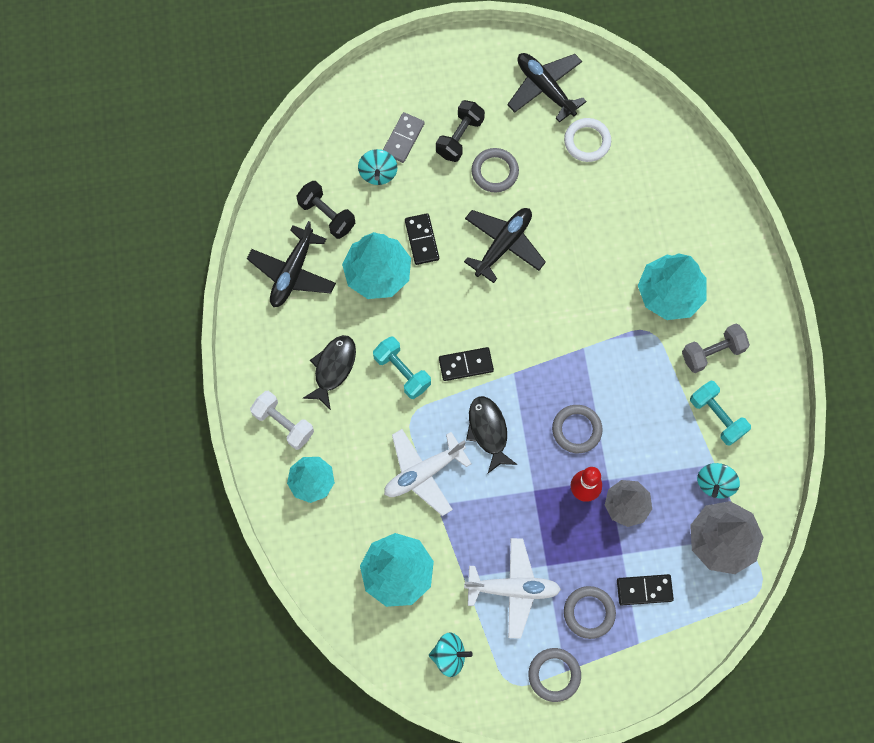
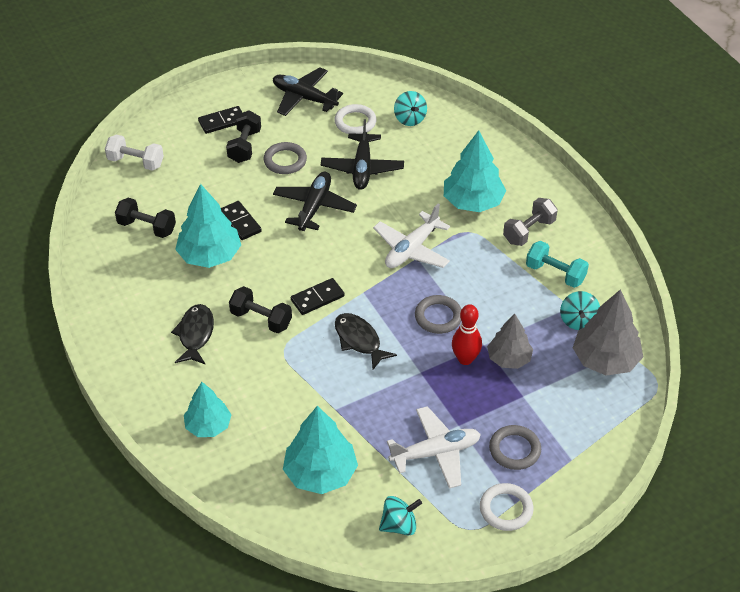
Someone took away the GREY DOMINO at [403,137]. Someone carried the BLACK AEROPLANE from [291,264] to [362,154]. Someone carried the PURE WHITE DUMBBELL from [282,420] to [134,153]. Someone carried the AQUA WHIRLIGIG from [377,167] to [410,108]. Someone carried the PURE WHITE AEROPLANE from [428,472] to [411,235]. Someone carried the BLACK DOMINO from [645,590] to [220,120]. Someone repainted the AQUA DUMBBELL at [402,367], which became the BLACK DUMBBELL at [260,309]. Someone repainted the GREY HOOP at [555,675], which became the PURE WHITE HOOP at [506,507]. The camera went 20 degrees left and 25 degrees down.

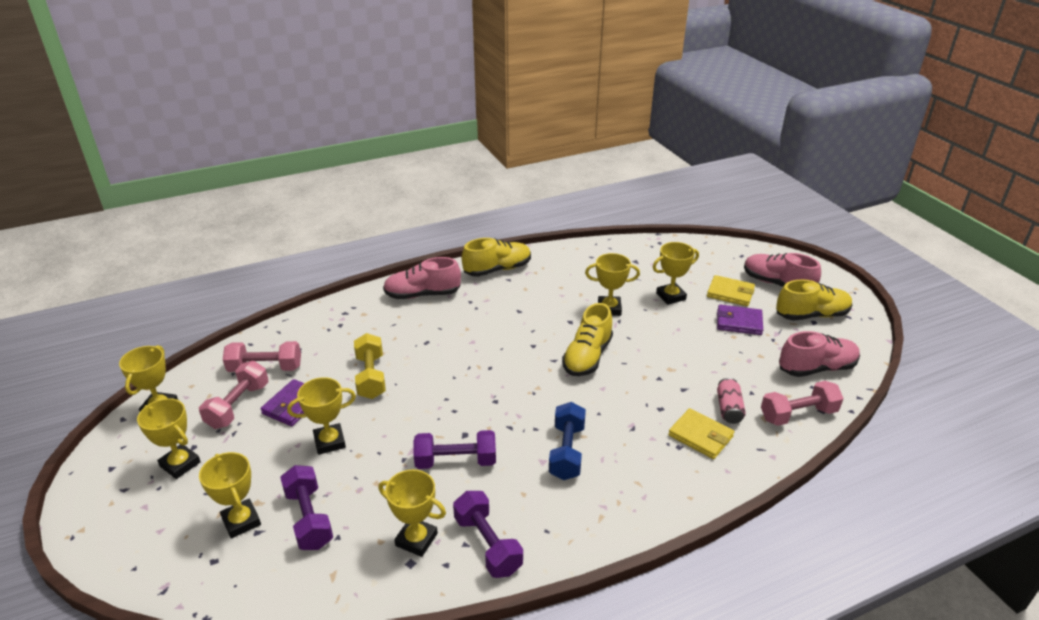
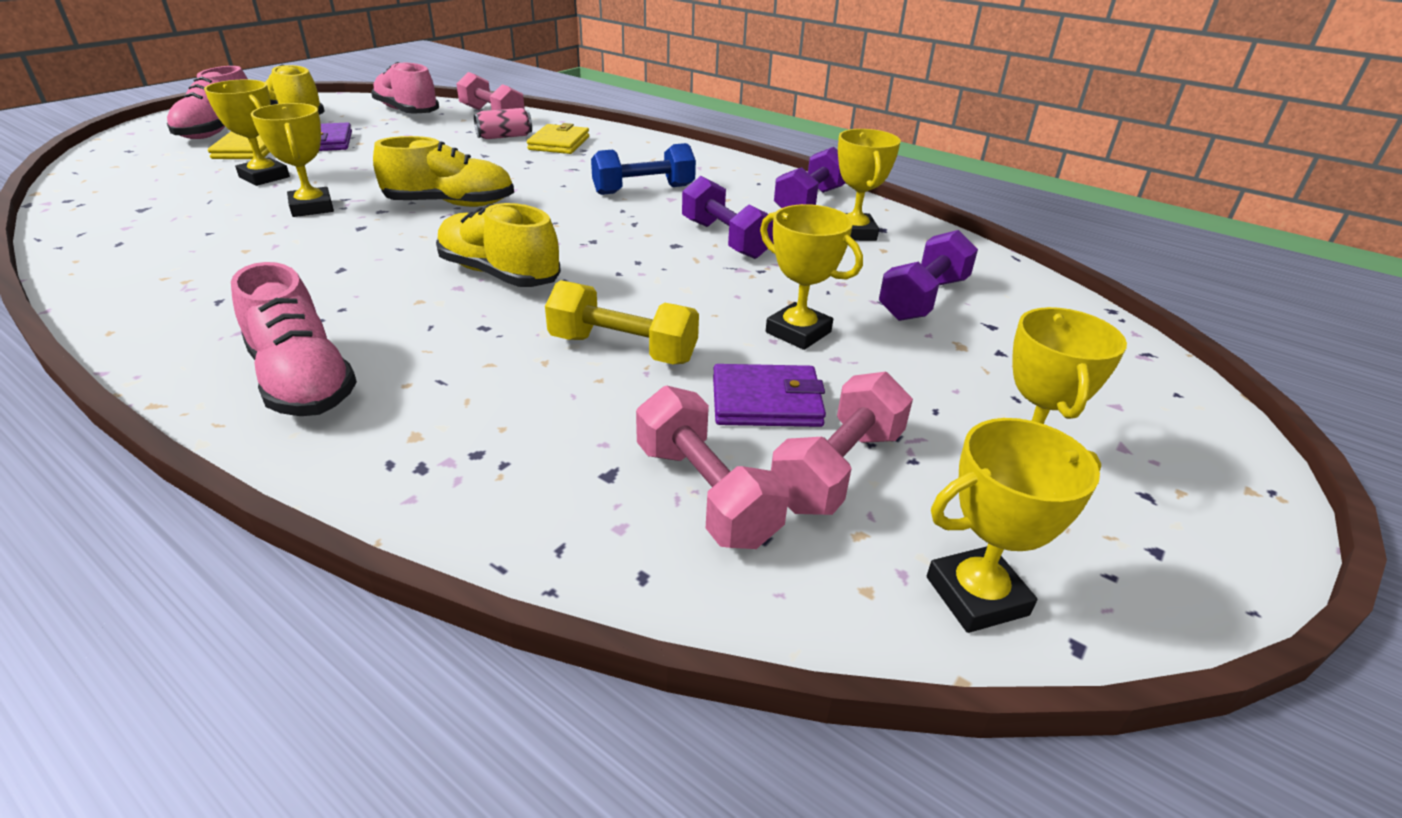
Someone took away the GOLDEN PRIZE CUP at [230,495]. Someone carried the GOLDEN SNEAKER from [496,257] to [498,245]. Someone rotated the ROSE-PINK DUMBBELL at [233,395] by 45 degrees counterclockwise. Someone rotated the GOLDEN DUMBBELL at [370,366] by 60 degrees clockwise. The camera went 120 degrees left and 0 degrees up.

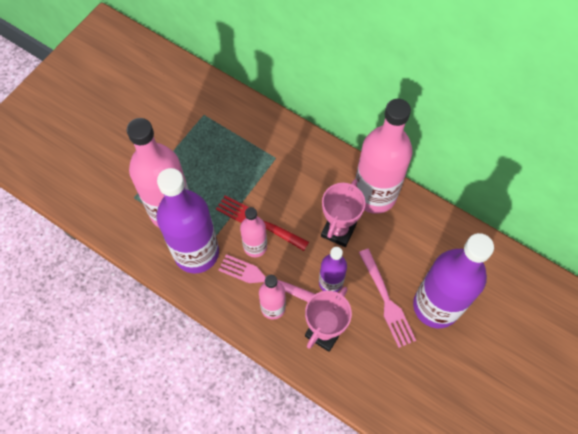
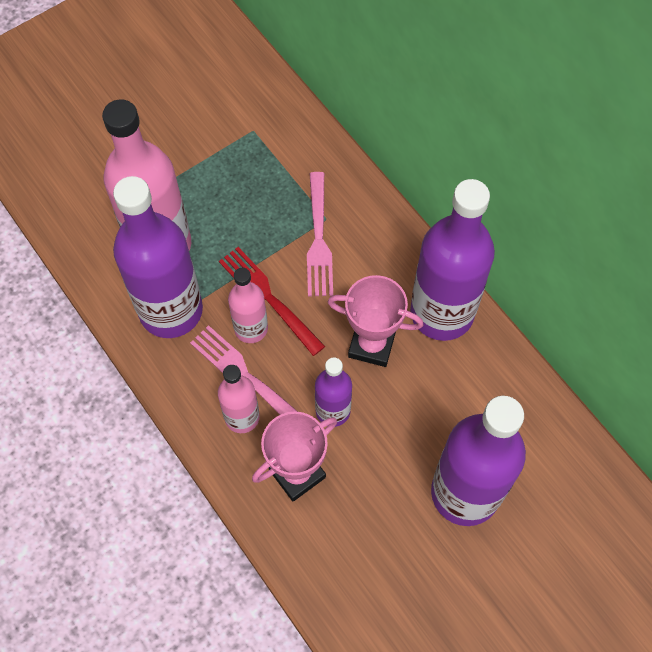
Someone carried the ROSE-PINK DINNER FORK from [387,298] to [320,234]. Someone repainted the ROSE-PINK BOTTLE at [384,156], which became the PURPLE BOTTLE at [452,260]. Someone rotated the ROSE-PINK PRIZE CUP at [343,213] by 60 degrees clockwise. The camera went 20 degrees right and 0 degrees up.

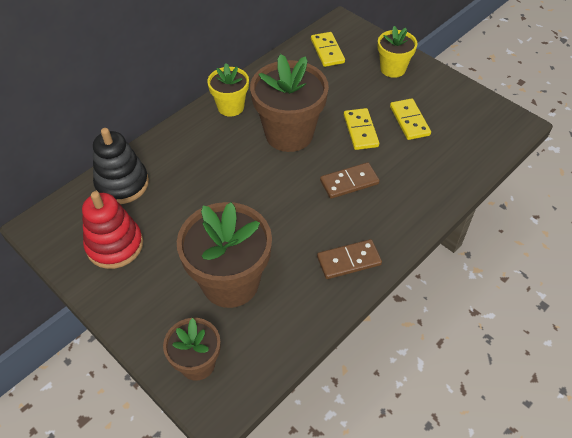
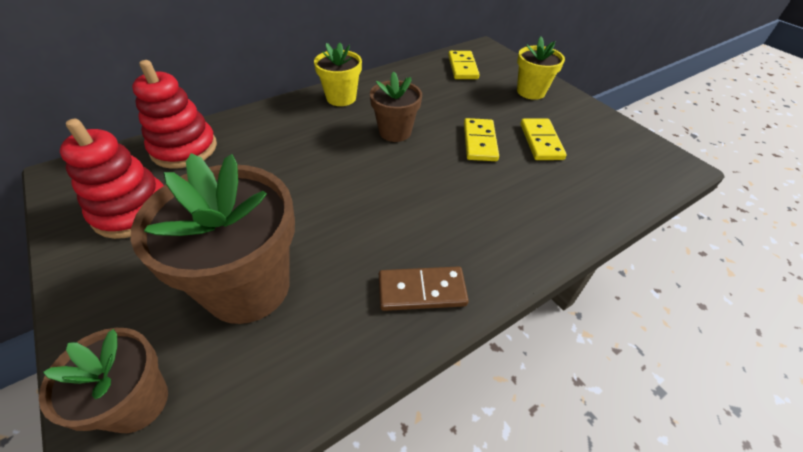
Someone took away the DARK BROWN DOMINO at [350,180]. Someone repainted the BLACK STACKING RINGS at [121,166], which became the SCARLET STACKING RINGS at [174,114]. Someone scaled the DARK BROWN FLOWER POT at [289,103] by 0.57. The camera went 10 degrees right and 5 degrees down.

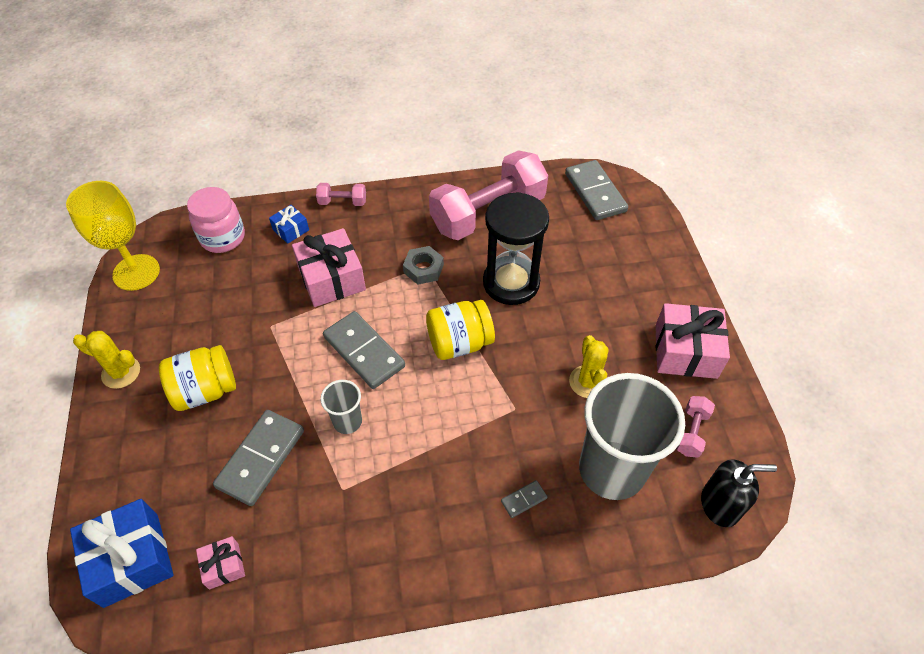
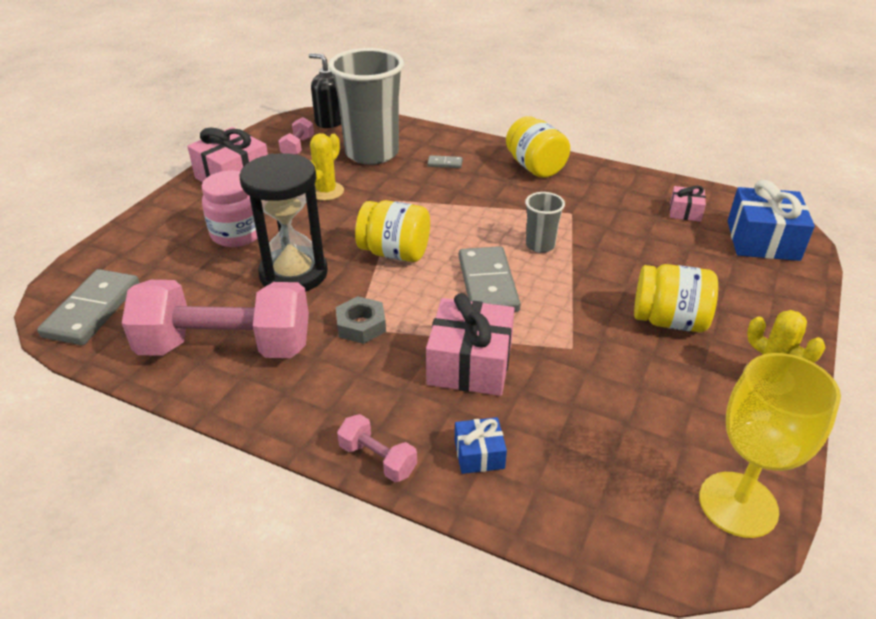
Someone took away the GREY DOMINO at [258,458]. Someone put down the GOLDEN JAR at [538,147]. Someone carried the ROSE-PINK JAR from [216,220] to [230,208]. Someone rotated the ROSE-PINK DUMBBELL at [695,427] by 45 degrees counterclockwise. The camera went 145 degrees left and 15 degrees down.

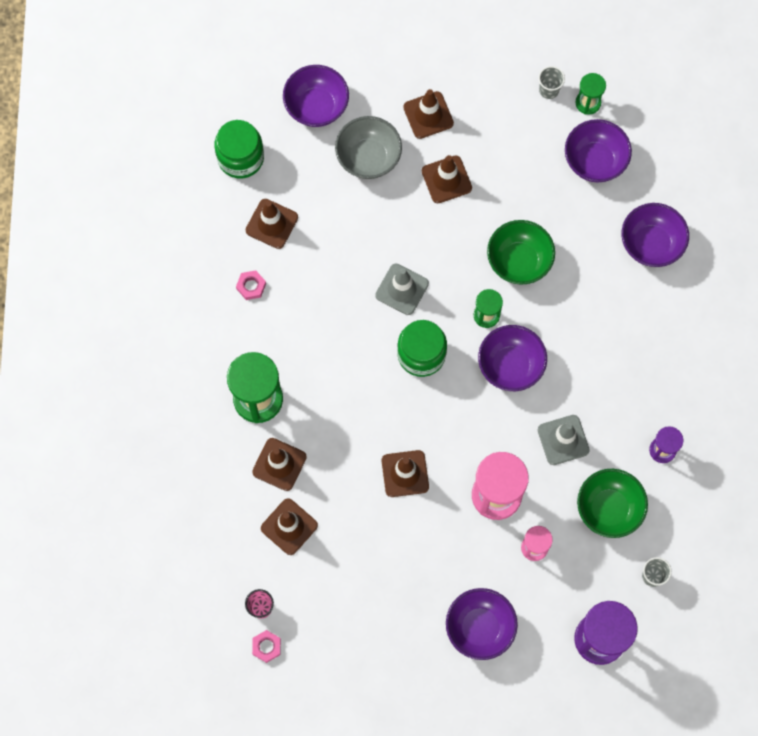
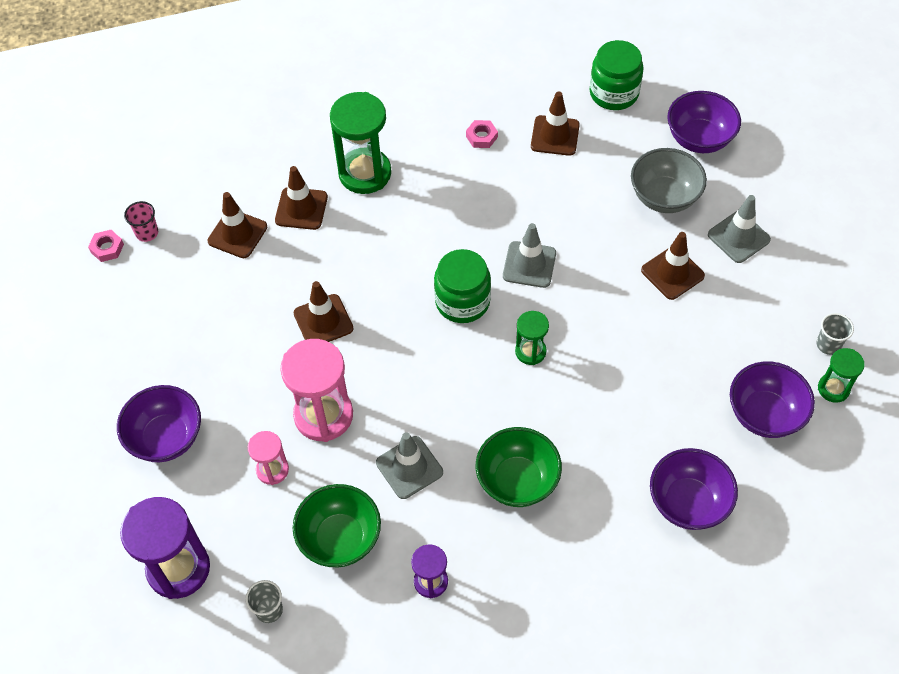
Someone took away the PURPLE SERVING BOWL at [512,358]. Someone carried the LEAF-GREEN SERVING BOWL from [521,252] to [519,467]. Someone repainted the DARK BROWN SAFETY CONE at [428,114], which became the GREY SAFETY CONE at [739,229]. The camera went 75 degrees right and 15 degrees down.

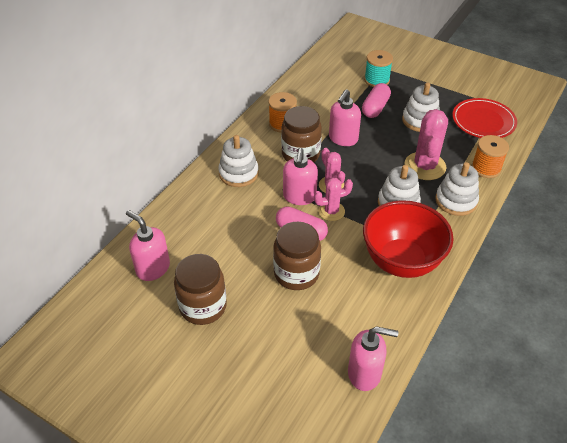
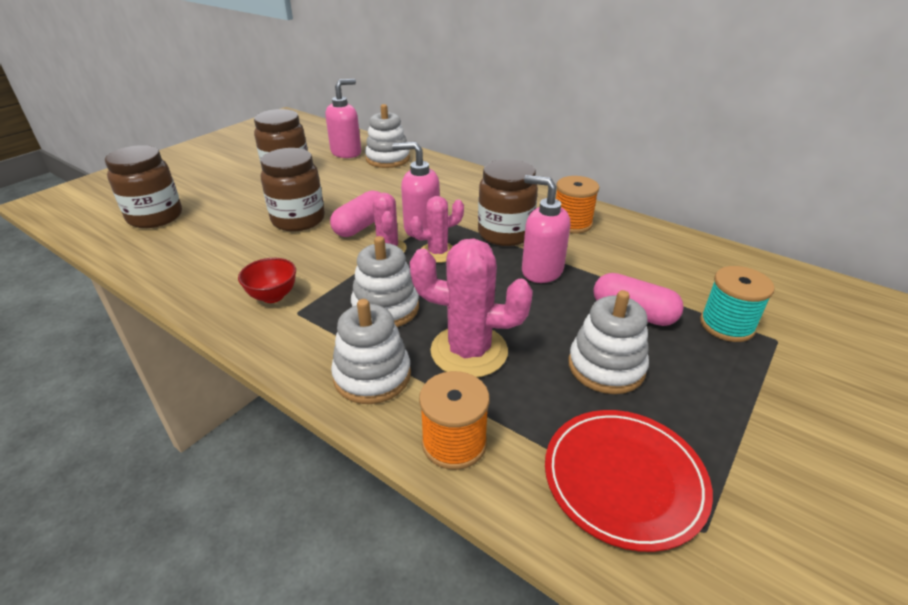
Someone took away the ROSE-PINK SOAP DISPENSER at [373,358]. Someone put down the DARK BROWN JAR at [143,186]. Someone carried the PURE WHITE STACKING RINGS from [238,161] to [387,136]. Someone scaled the SCARLET SERVING BOWL at [408,239] by 0.44. The camera went 95 degrees right and 10 degrees down.

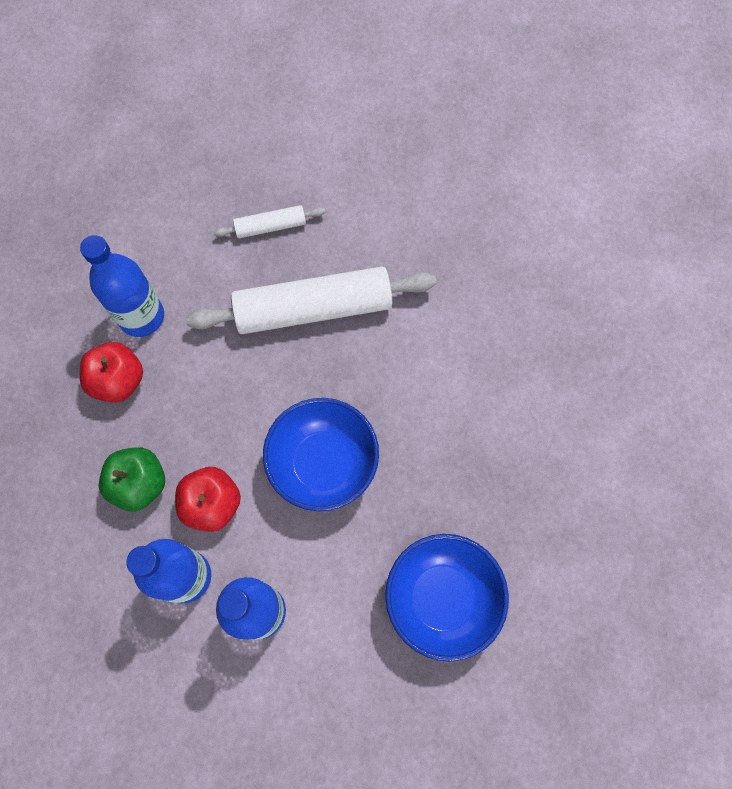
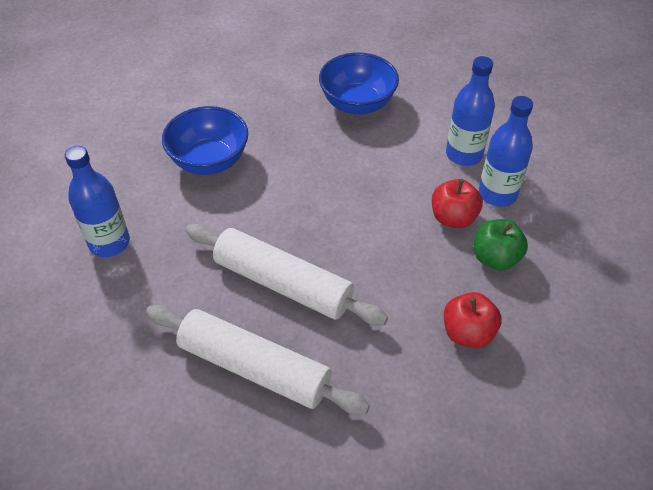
Someone carried the BLUE BOTTLE from [122,286] to [97,201]. Someone carried the BLUE SERVING BOWL from [321,454] to [205,140]. Someone scaled the PURE WHITE DOUGH ROLLER at [269,221] by 2.11. The camera went 140 degrees left and 20 degrees down.

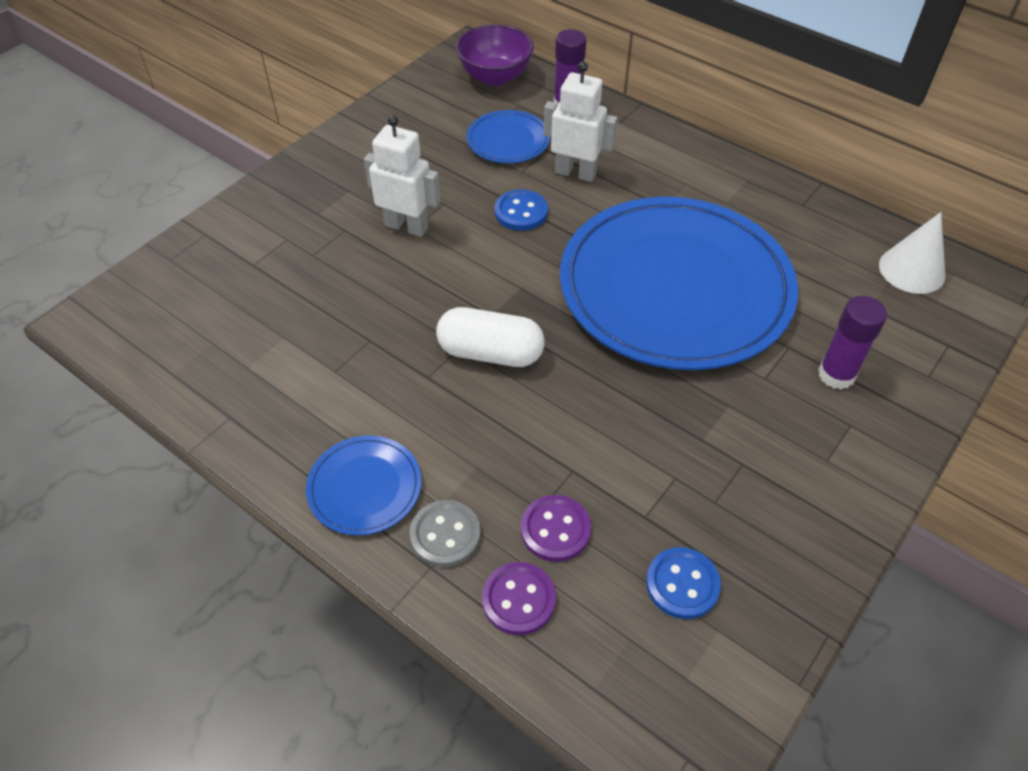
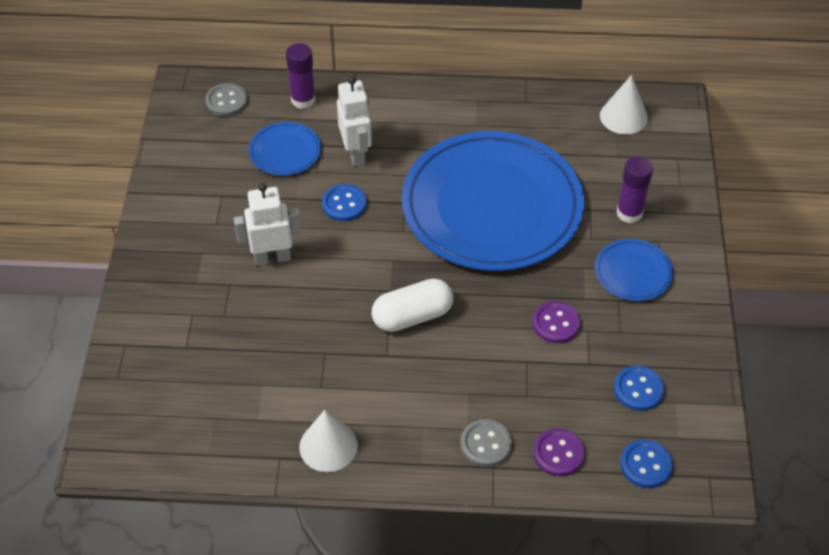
Someone put down the PURE WHITE CONE SHAPE at [328,441]. Someone put down the BLUE SHIRT BUTTON at [646,463]. Someone carried the BLUE PLATE from [364,485] to [634,270]. Someone carried the PURPLE SHIRT BUTTON from [556,528] to [556,322]. Someone swapped the PURPLE SERVING BOWL at [495,55] for the GREY SHIRT BUTTON at [226,100]. Someone rotated the PURE WHITE ROBOT at [580,122] by 90 degrees clockwise. The camera went 35 degrees left and 0 degrees up.

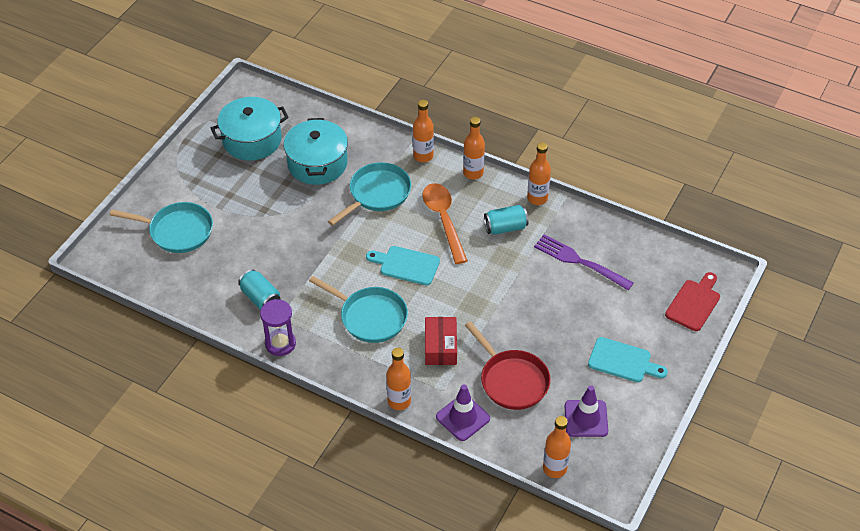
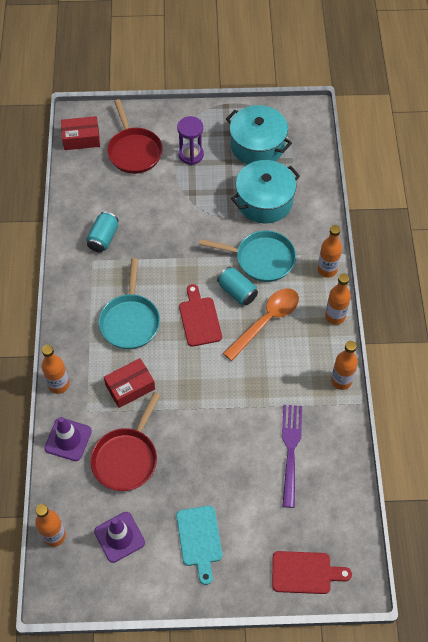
Someone put down the SCARLET BOX at [80,133]. Someone carried the PURPLE SANDGLASS from [278,327] to [190,140]. Someone carried the AQUA TIN from [506,220] to [237,285]. Someone repainted the AQUA SKILLET at [161,227], which became the SCARLET SKILLET at [135,136]. Someone repainted the AQUA CHOPPING BOARD at [403,266], which became the SCARLET CHOPPING BOARD at [200,315]. The camera went 60 degrees right and 10 degrees up.

